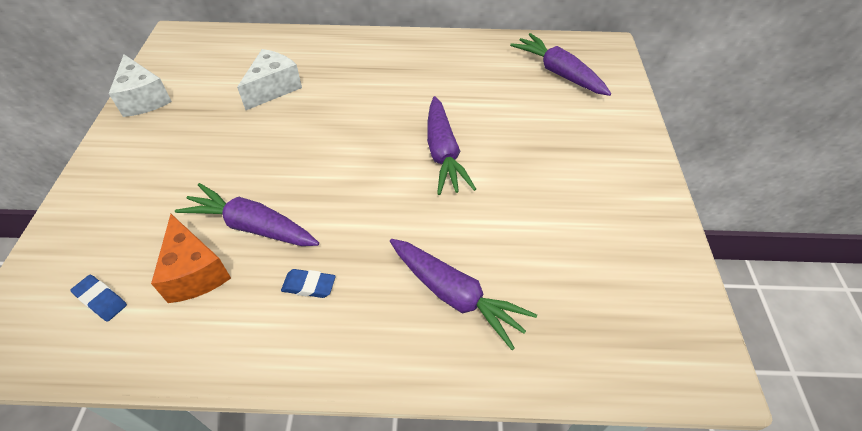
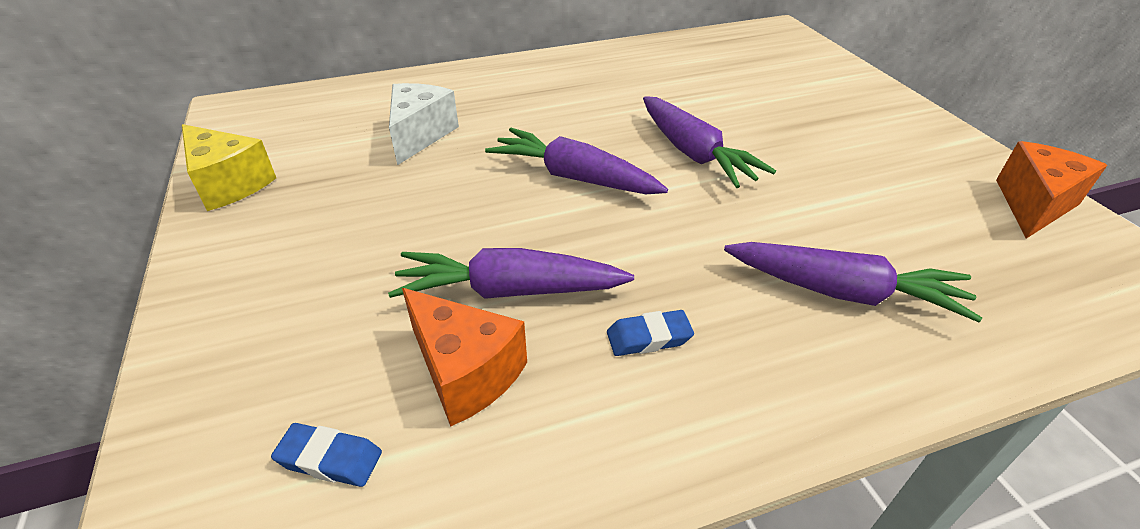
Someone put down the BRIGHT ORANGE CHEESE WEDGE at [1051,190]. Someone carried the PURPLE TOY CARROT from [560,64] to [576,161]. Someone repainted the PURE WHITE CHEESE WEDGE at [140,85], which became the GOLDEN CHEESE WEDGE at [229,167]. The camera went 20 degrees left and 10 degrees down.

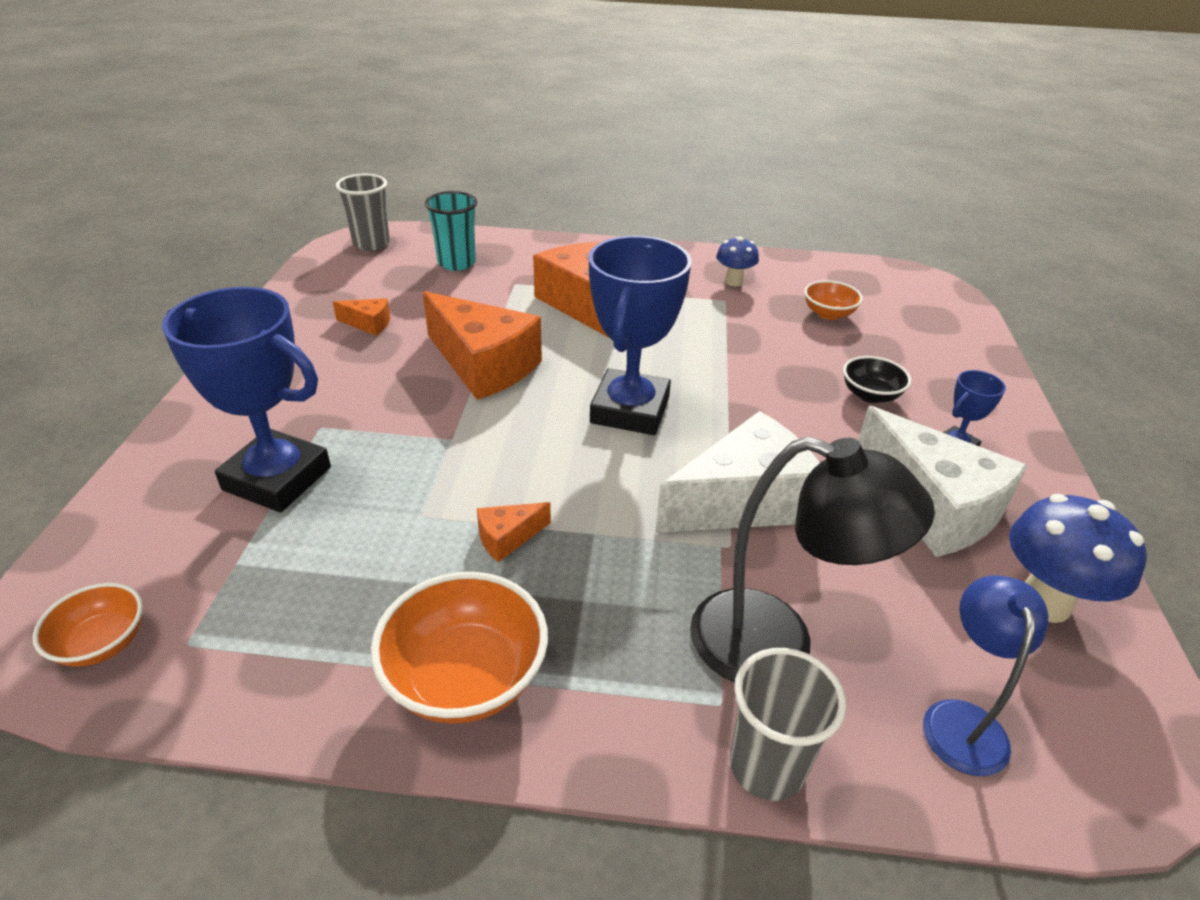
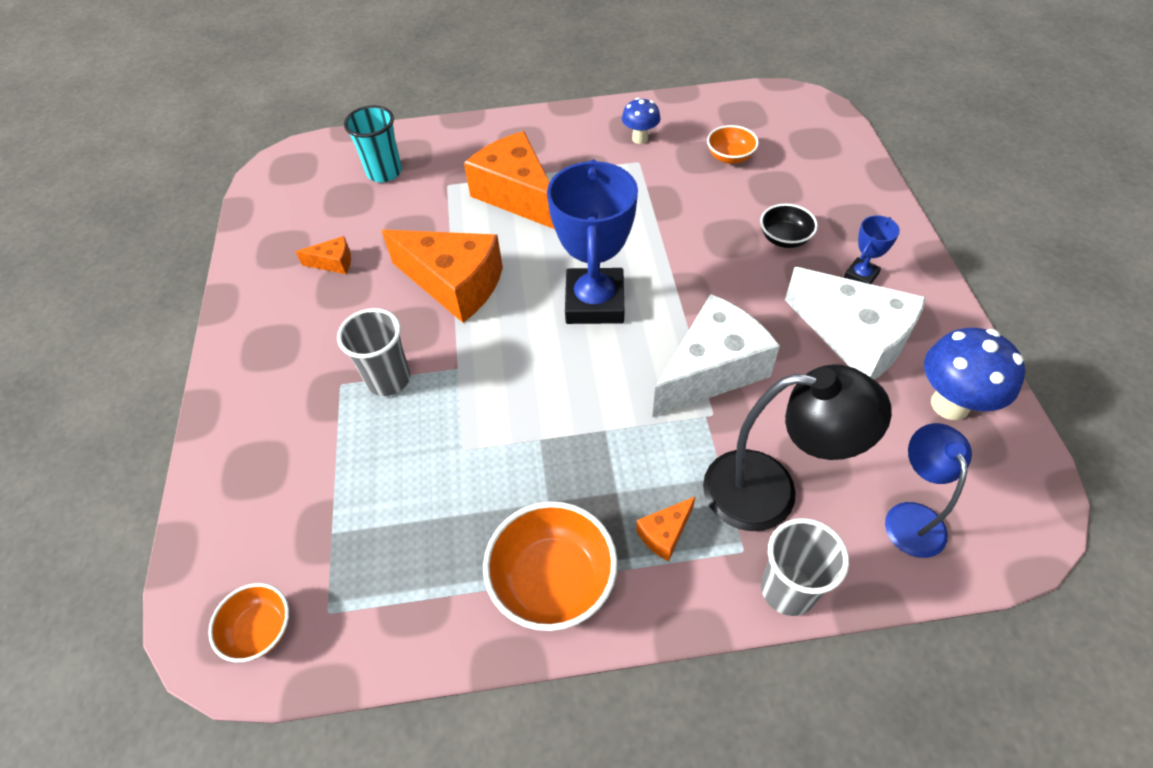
Someone took away the BLUE PRIZE CUP at [246,399]. Someone carried the GREY TUMBLER from [363,212] to [373,352]. Someone carried the BRIGHT ORANGE CHEESE WEDGE from [514,532] to [666,528]. The camera went 10 degrees left and 15 degrees up.

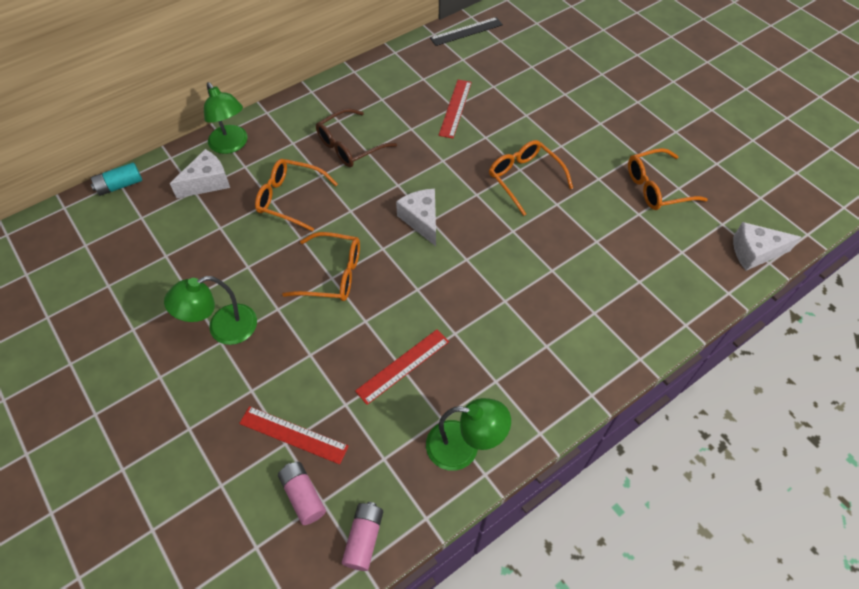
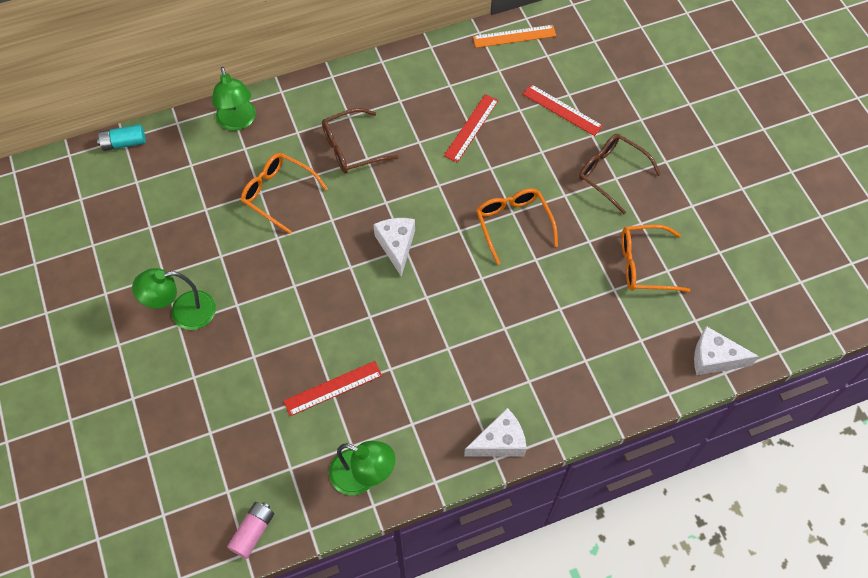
Someone took away the ROSE-PINK AA BATTERY at [302,493]. Someone took away the BRIGHT ORANGE EYEGLASSES at [321,266]. Someone put down the DARK BROWN EYEGLASSES at [620,174]. Someone carried the PURE WHITE CHEESE WEDGE from [200,173] to [495,432]. Someone carried the SCARLET MEASURING STICK from [294,435] to [563,110]. Someone repainted the BLACK MEASURING STICK at [466,31], which became the BRIGHT ORANGE MEASURING STICK at [514,36]. The camera went 15 degrees right and 5 degrees up.

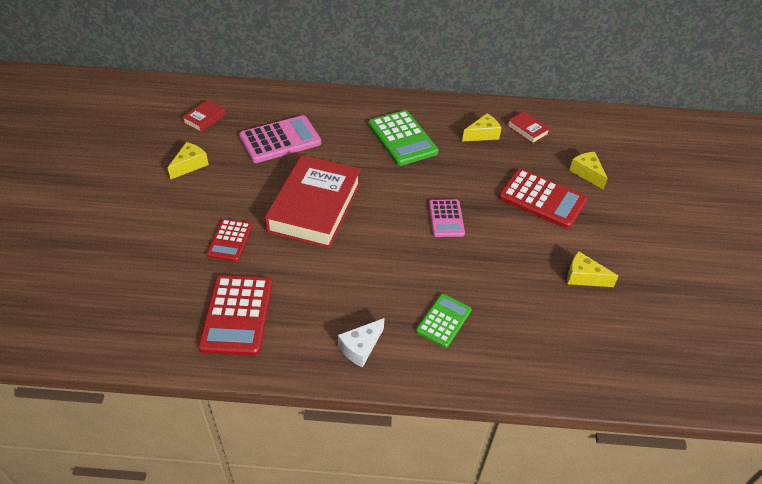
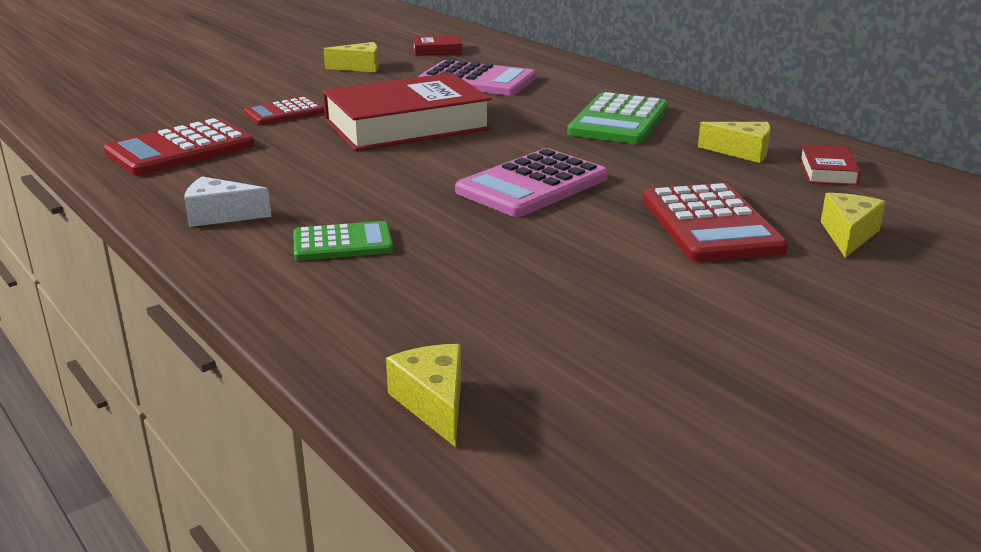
Someone carried the GOLDEN CHEESE WEDGE from [593,269] to [423,395]. Someone scaled the ROSE-PINK POCKET CALCULATOR at [447,218] by 1.64. The camera went 50 degrees right and 20 degrees down.

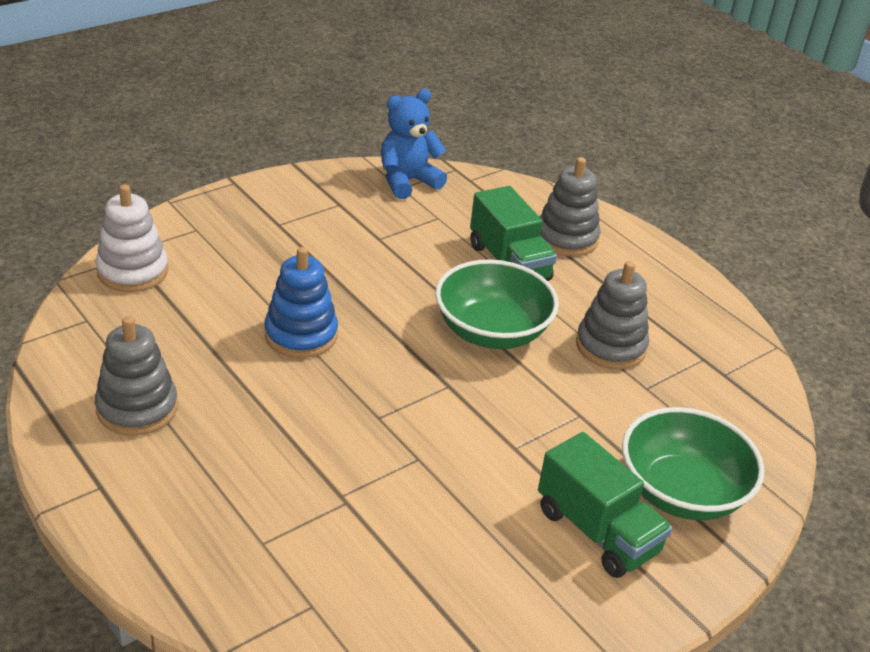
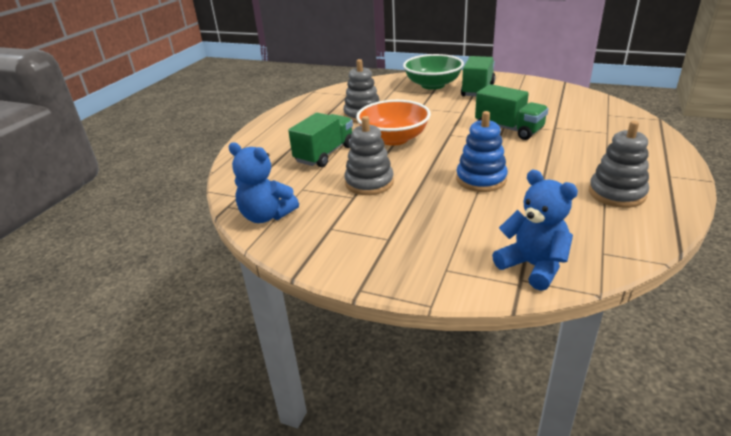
Someone put down the LEAF-GREEN LORRY at [512,112]. Someone carried the GREY STACKING RINGS from [570,206] to [369,155]. Someone swapped the PURE WHITE STACKING RINGS at [131,238] for the BLUE STUFFED BEAR at [535,230]. Someone repainted the LEAF-GREEN SERVING BOWL at [497,304], which became the BRIGHT ORANGE SERVING BOWL at [393,123]. The camera went 115 degrees left and 5 degrees down.

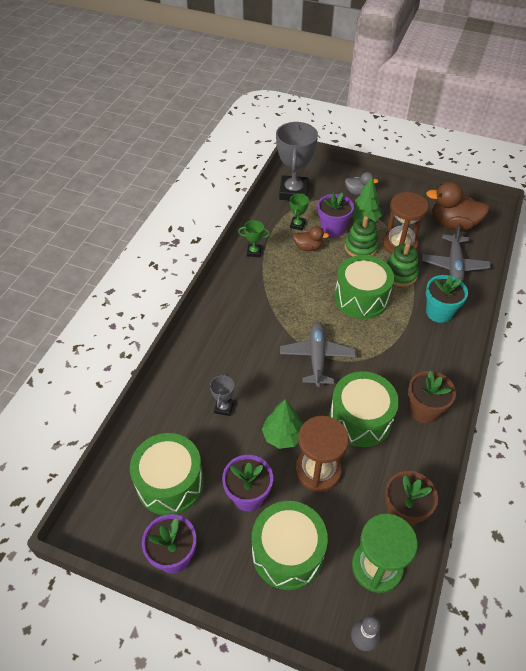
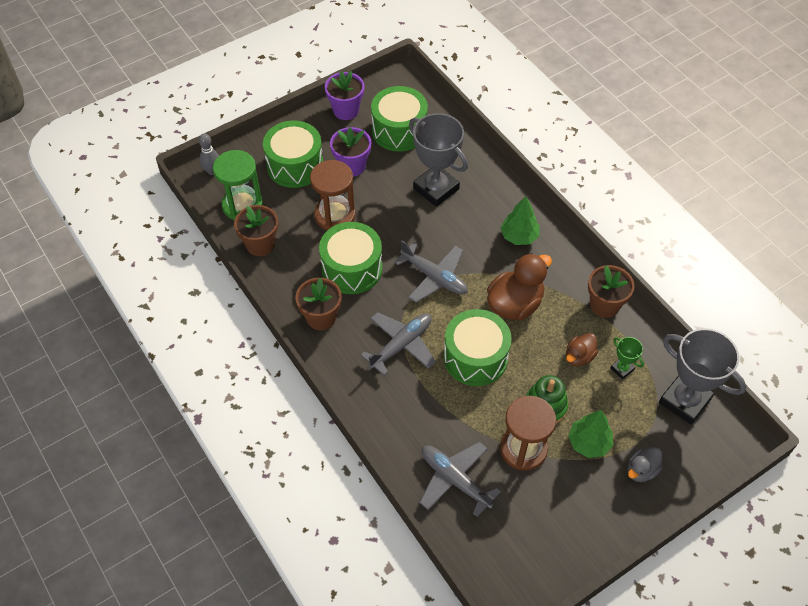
Someone took away the PURPLE FLOWER POT at [336,215]. Someone took away the LEAF-GREEN STACKING RINGS at [403,265]. Someone took away the AQUA FLOWER POT at [447,299]. Someone put down the GREY AEROPLANE at [398,344]. Someone carried the LEAF-GREEN TREE from [282,424] to [520,220]. Someone carried the DARK BROWN RUBBER DUCK from [458,205] to [519,286]. Someone swapped the LEAF-GREEN PRIZE CUP at [254,238] for the DARK BROWN FLOWER POT at [611,291]. Someone scaled the GREY PRIZE CUP at [222,394] by 2.18. The camera went 125 degrees right and 5 degrees up.

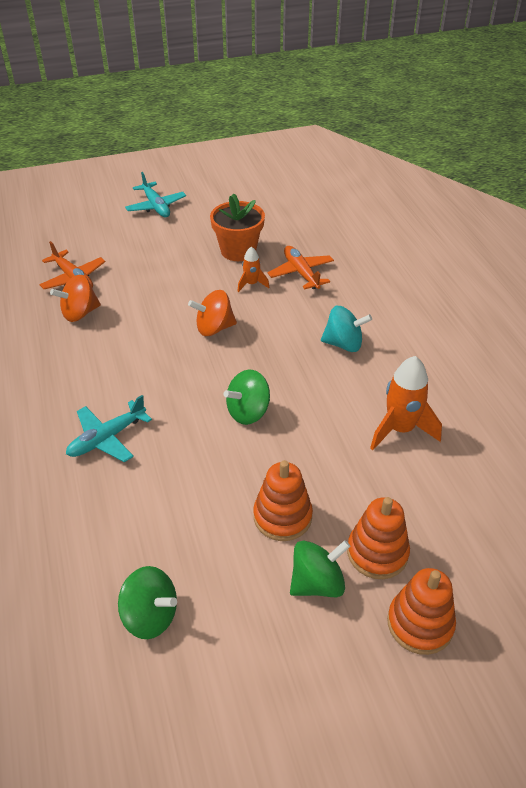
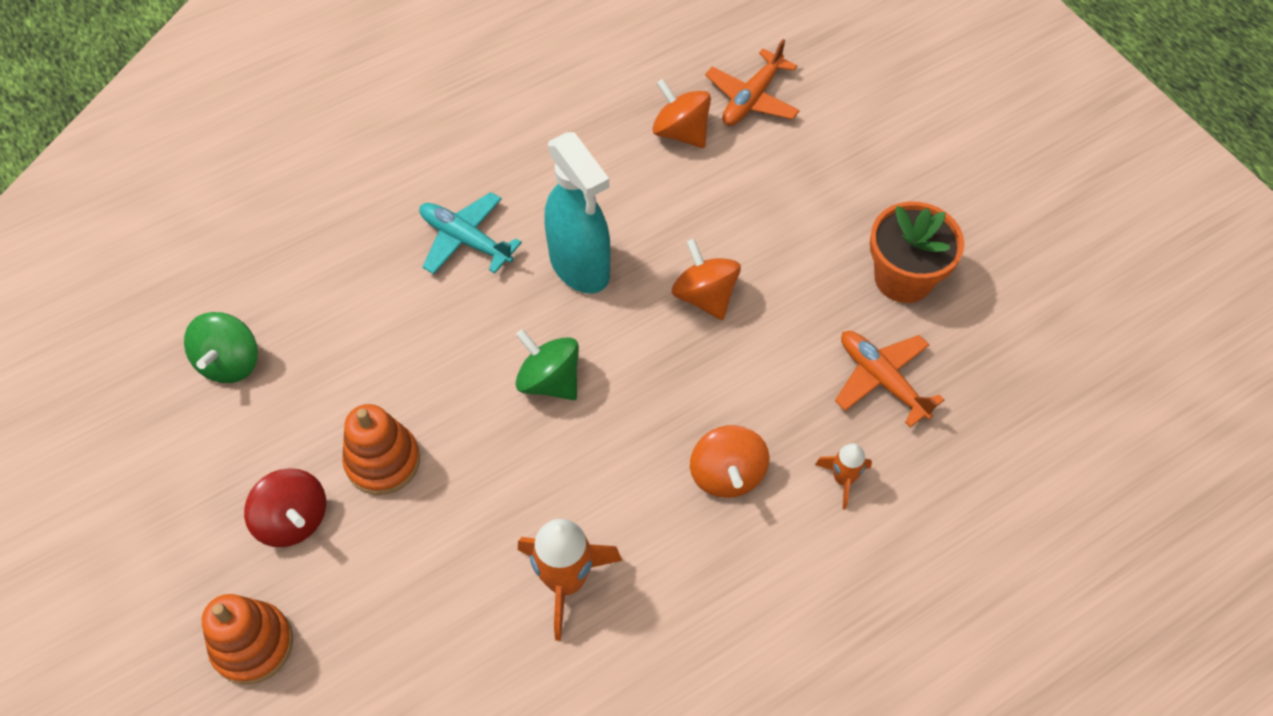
Someone took away the AQUA AEROPLANE at [155,194]. Someone took away the BRIGHT ORANGE STACKING RINGS at [378,538]. Someone put down the AQUA SPRAY BOTTLE at [577,213]. Someone carried the BRIGHT ORANGE TOY ROCKET from [253,269] to [843,476]. Someone repainted the LEAF-GREEN WHIRLIGIG at [320,568], which became the SCARLET WHIRLIGIG at [285,507]. Someone repainted the AQUA WHIRLIGIG at [346,329], which became the BRIGHT ORANGE WHIRLIGIG at [730,461]. Someone rotated the BRIGHT ORANGE AEROPLANE at [301,267] by 90 degrees counterclockwise. The camera went 75 degrees right and 15 degrees up.

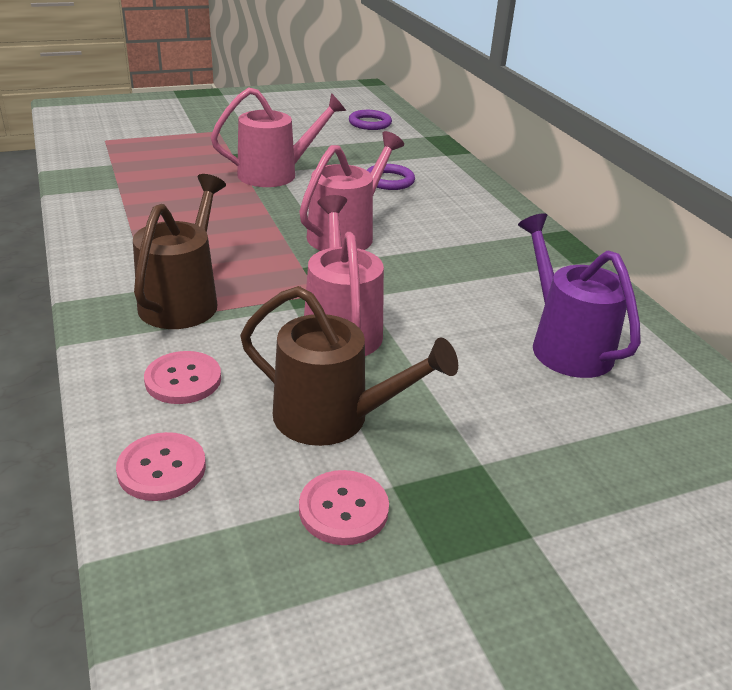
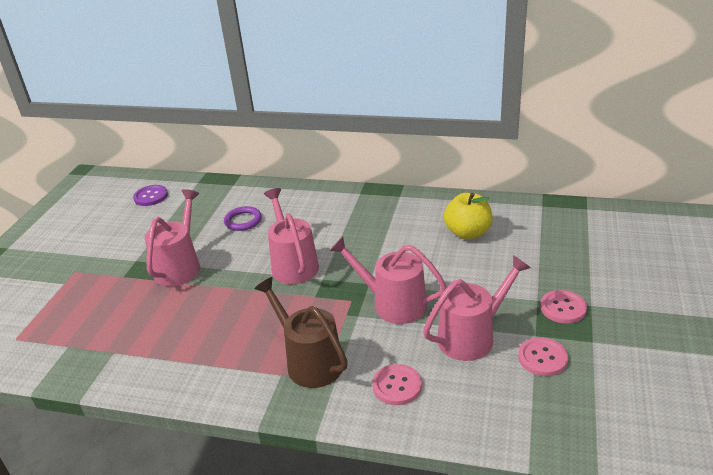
Someone carried the ROSE-PINK SHIRT BUTTON from [161,466] to [563,307]. Someone swapped the PURPLE HOOP at [370,120] for the PURPLE SHIRT BUTTON at [150,195]. Someone swapped the PURPLE WATERING POT at [579,295] for the GOLDEN APPLE FRUIT at [468,216]. Someone repainted the DARK BROWN WATERING POT at [349,366], which became the ROSE-PINK WATERING POT at [477,308]. The camera went 50 degrees left and 0 degrees up.

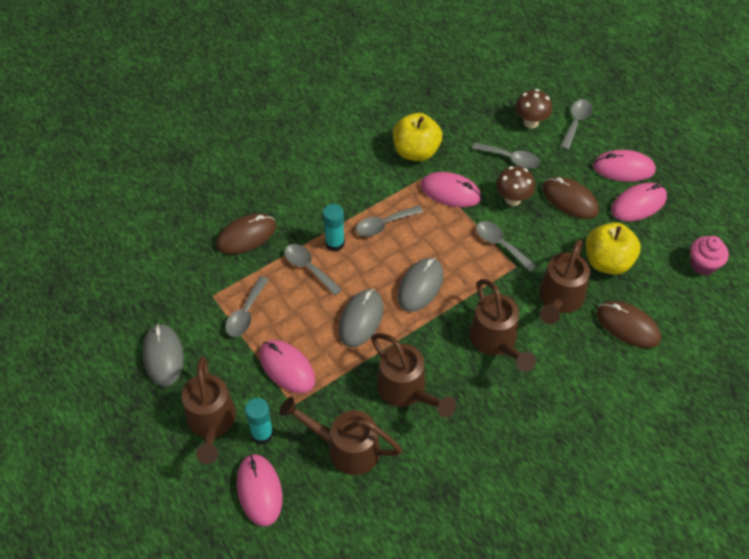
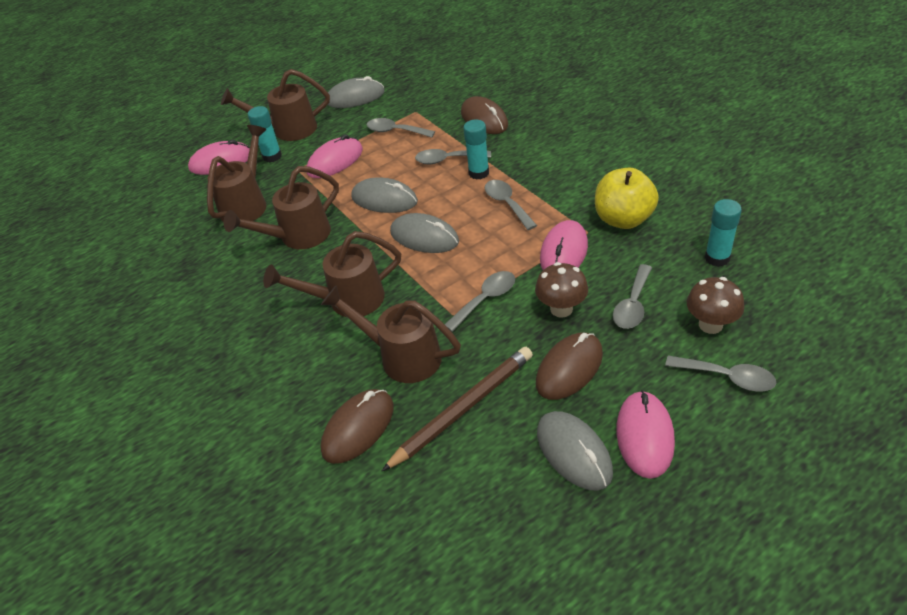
Someone took away the ROSE-PINK CUPCAKE at [709,255]. Someone put down the AQUA GLUE STICK at [723,233]. Someone swapped the GOLDEN APPLE FRUIT at [613,248] for the DARK BROWN LEAD PENCIL at [457,409]. Someone repainted the ROSE-PINK COMPUTER MOUSE at [639,202], which became the GREY COMPUTER MOUSE at [575,450]. Someone rotated the GREY SPOON at [313,270] by 135 degrees counterclockwise. The camera went 95 degrees right and 10 degrees down.

